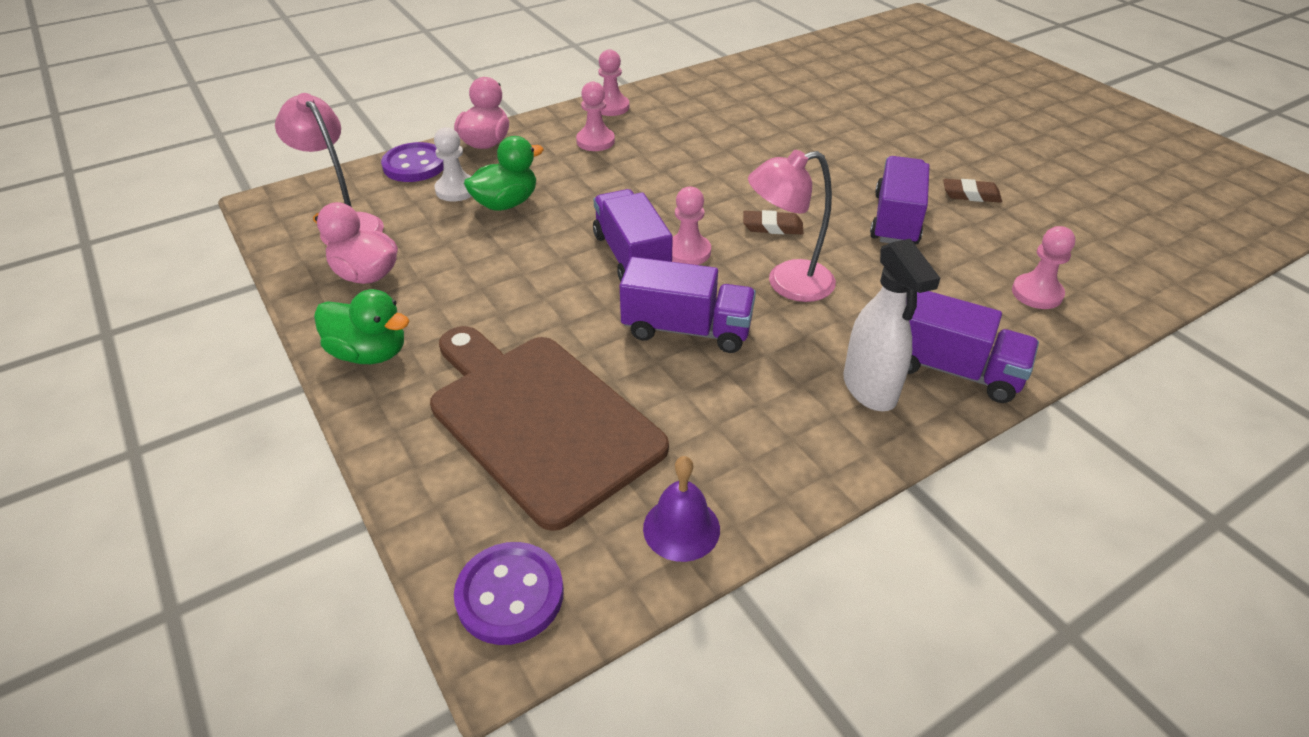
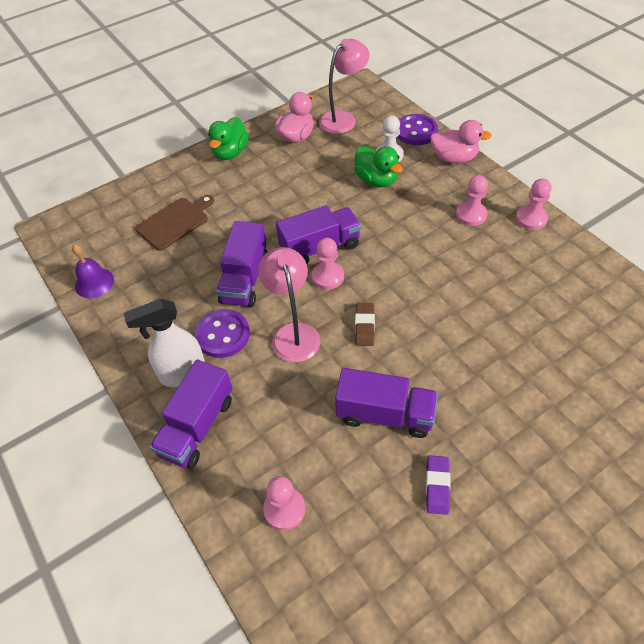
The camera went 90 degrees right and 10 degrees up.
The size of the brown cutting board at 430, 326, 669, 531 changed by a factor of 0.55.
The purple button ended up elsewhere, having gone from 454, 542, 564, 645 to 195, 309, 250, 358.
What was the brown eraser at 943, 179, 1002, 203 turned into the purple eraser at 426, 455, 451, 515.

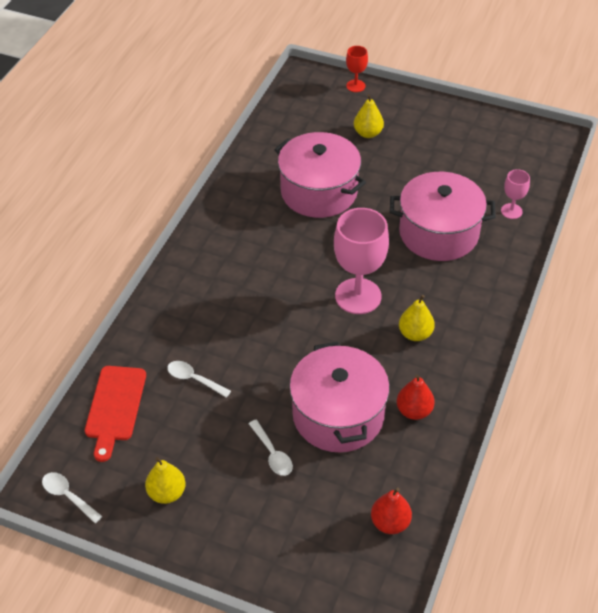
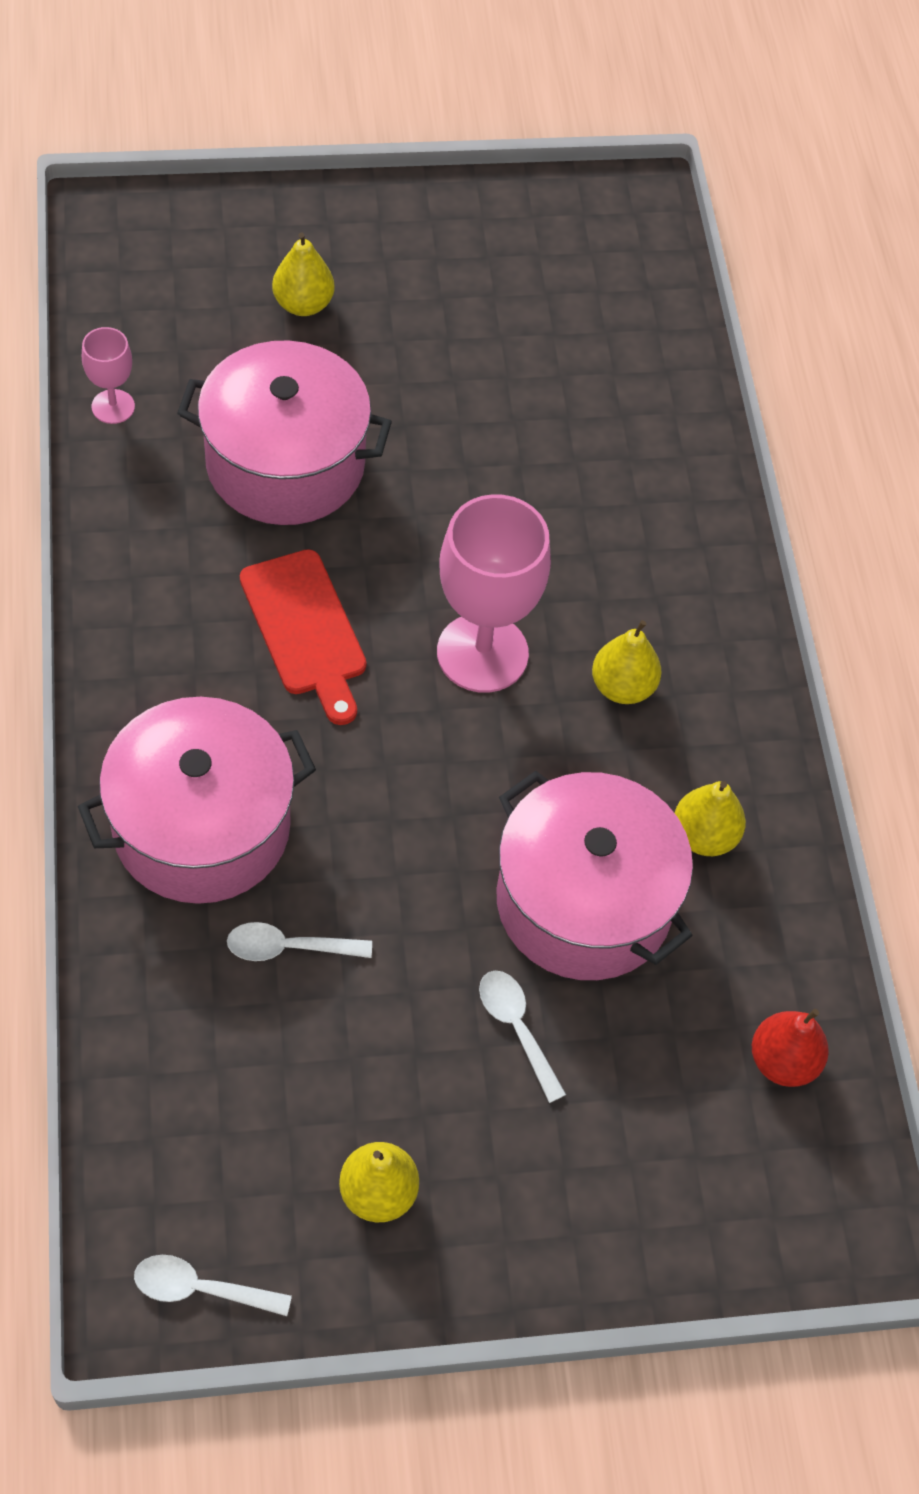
The camera went 35 degrees left and 10 degrees up.
The pink pot ended up elsewhere, having gone from 390, 172, 496, 261 to 78, 697, 316, 904.
The pink goblet ended up elsewhere, having gone from 501, 169, 530, 219 to 82, 327, 135, 424.
The red cutting board ended up elsewhere, having gone from 85, 366, 146, 462 to 240, 549, 366, 725.
The white spoon at 249, 420, 293, 476 ended up facing another way, 150 degrees counterclockwise from before.
What was the red pear at 397, 374, 435, 420 turned into the yellow pear at 675, 781, 746, 856.
The second view lost the red goblet at 346, 46, 368, 92.

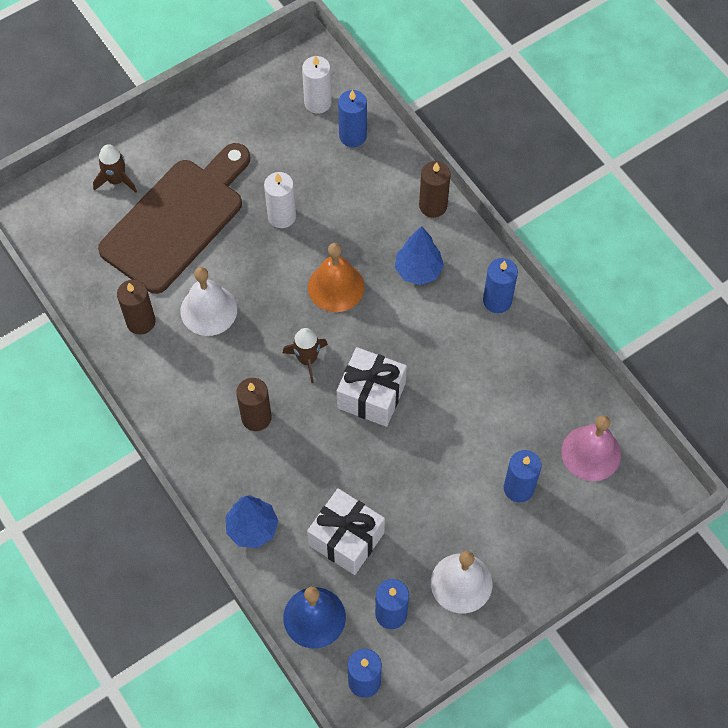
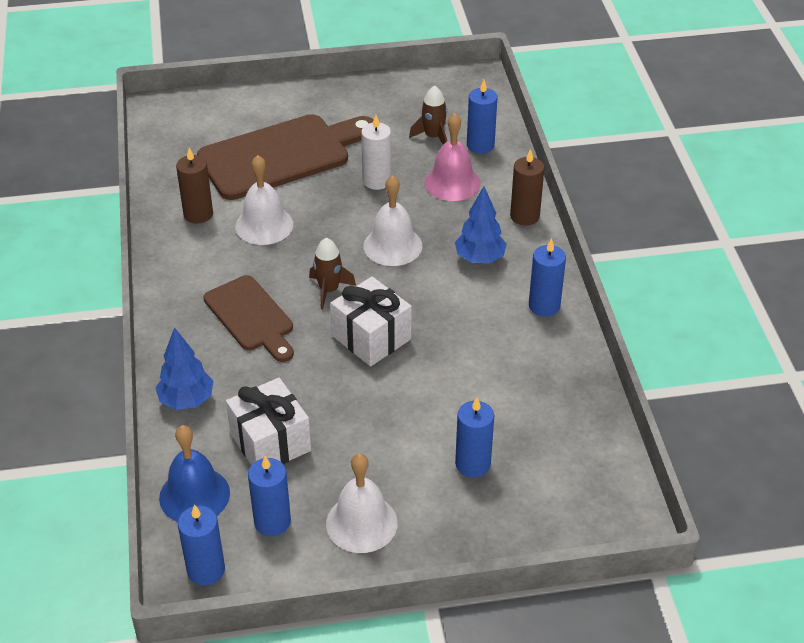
The camera went 25 degrees right and 20 degrees down.
Where the brown candle stood at 236, 378, 272, 431, the brown cutting board came to stand at 203, 275, 294, 362.
What was the orange bell at 308, 243, 364, 312 turned into the white bell at 363, 175, 422, 266.
The brown rocket ended up elsewhere, having gone from 93, 144, 137, 193 to 409, 85, 447, 145.
The pink bell ended up elsewhere, having gone from 562, 415, 621, 481 to 424, 113, 480, 201.
The second view lost the white candle at 302, 55, 332, 114.

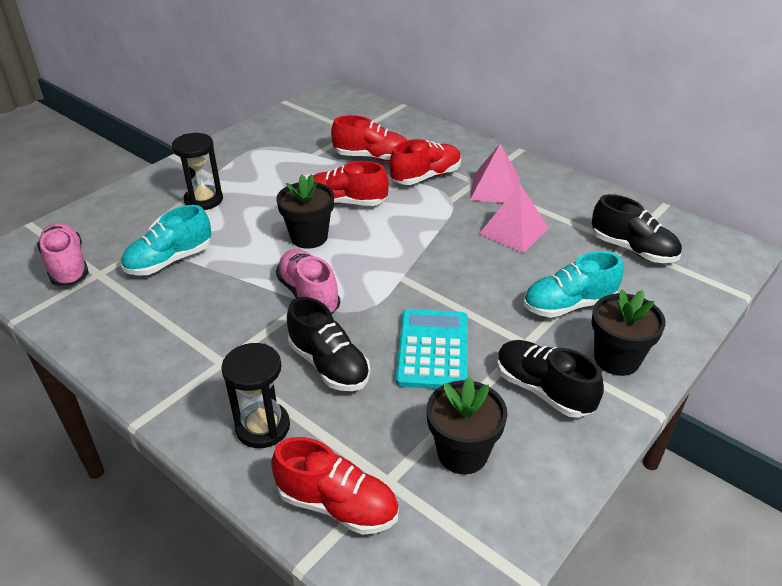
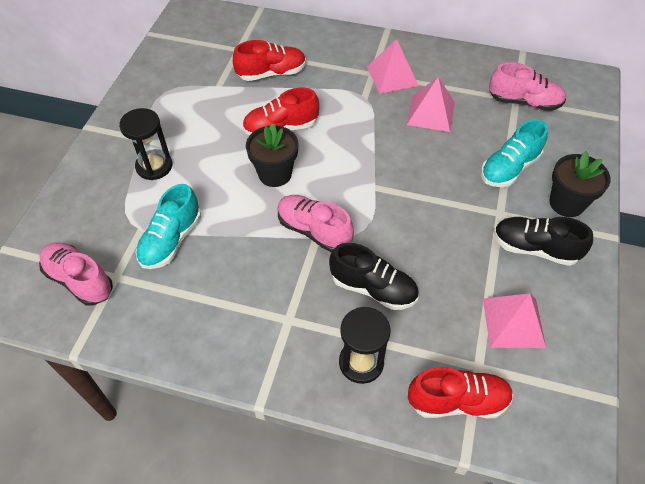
The camera went 25 degrees left and 15 degrees up.
Where the black flower pot stood at 427, 377, 507, 474, the pink pyramid came to stand at 483, 293, 546, 348.
What was the black shoe at 592, 194, 682, 263 turned into the pink shoe at 489, 62, 566, 111.
The second view lost the red shoe at 390, 139, 461, 185.
The second view lost the turquoise calculator at 396, 309, 468, 389.

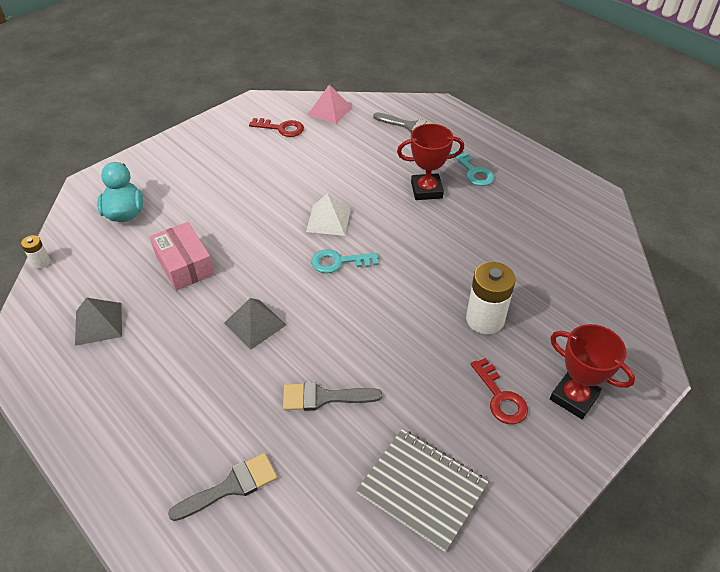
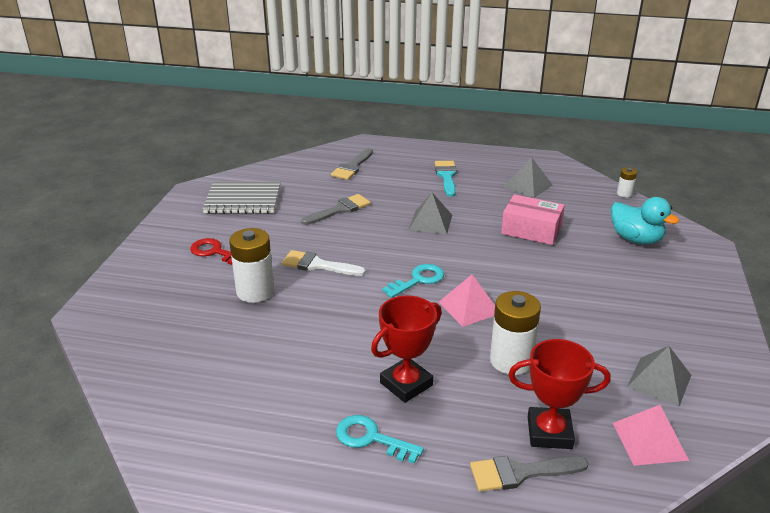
The camera went 145 degrees right and 15 degrees down.
The second view gained the white brush at 282, 250, 366, 276.
The second view gained the turquoise brush at 435, 161, 457, 197.
What was the white pyramid at 306, 193, 351, 236 turned into the pink pyramid at 439, 275, 495, 327.
The second view gained the white battery at 490, 291, 541, 375.
The red trophy ended up elsewhere, having gone from 550, 324, 635, 419 to 508, 339, 611, 449.
Where the red key stood at 249, 118, 304, 137, the grey pyramid came to stand at 627, 346, 691, 406.

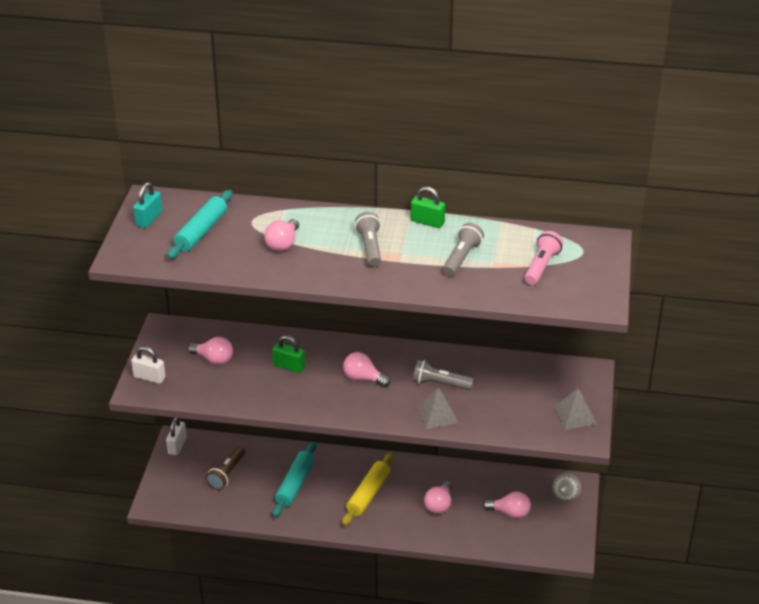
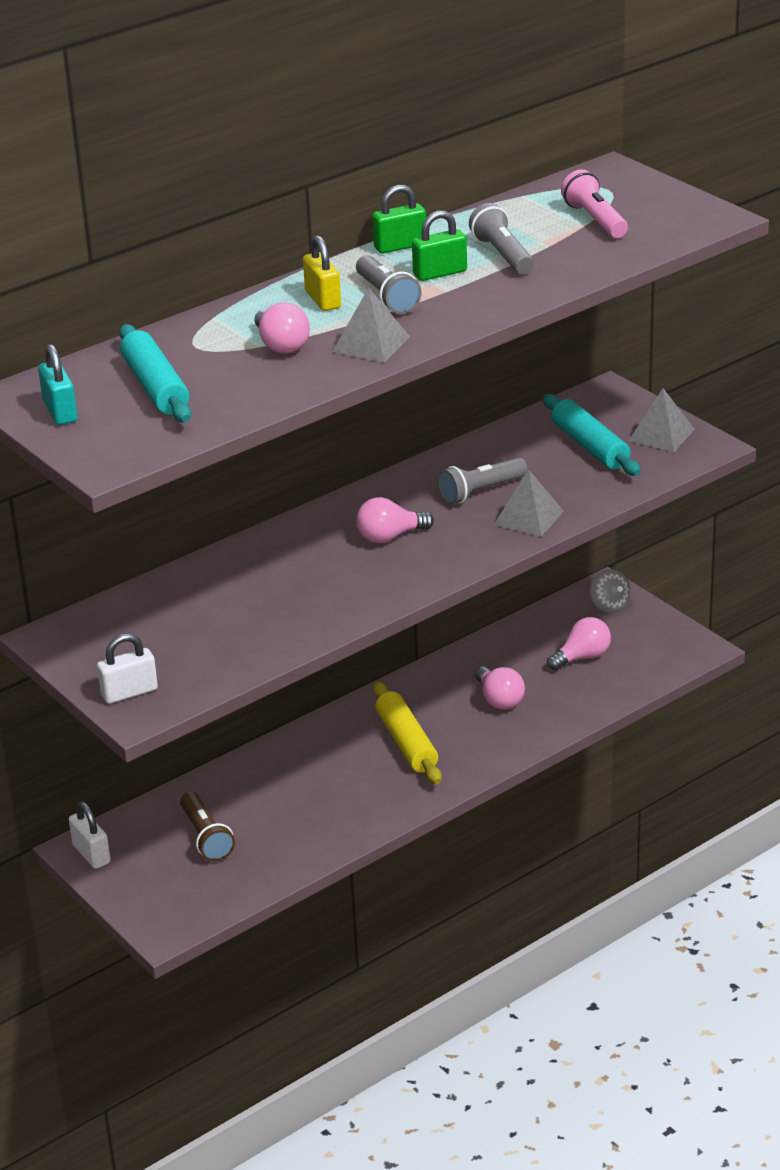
The camera went 45 degrees left and 5 degrees down.
The second view gained the yellow padlock at 303, 235, 341, 311.
The second view gained the grey pyramid at 332, 287, 410, 363.
The grey flashlight at 355, 212, 381, 267 ended up facing another way, 150 degrees counterclockwise from before.
The green padlock ended up elsewhere, having gone from 273, 335, 305, 373 to 412, 210, 467, 281.
The turquoise rolling pin ended up elsewhere, having gone from 272, 441, 316, 517 to 543, 394, 641, 476.
The second view lost the pink light bulb at 188, 337, 233, 365.

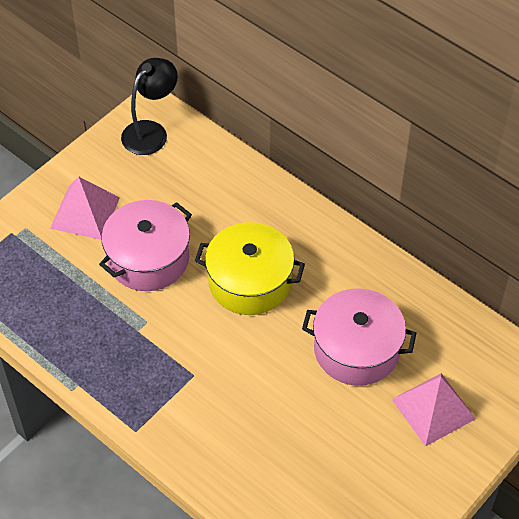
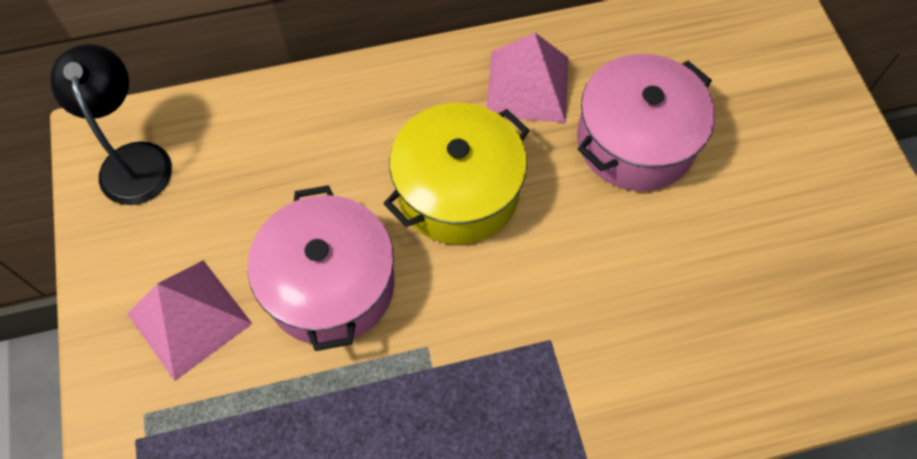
The camera went 55 degrees left and 10 degrees up.
The pink pyramid ended up elsewhere, having gone from 392, 373, 476, 447 to 486, 33, 568, 123.

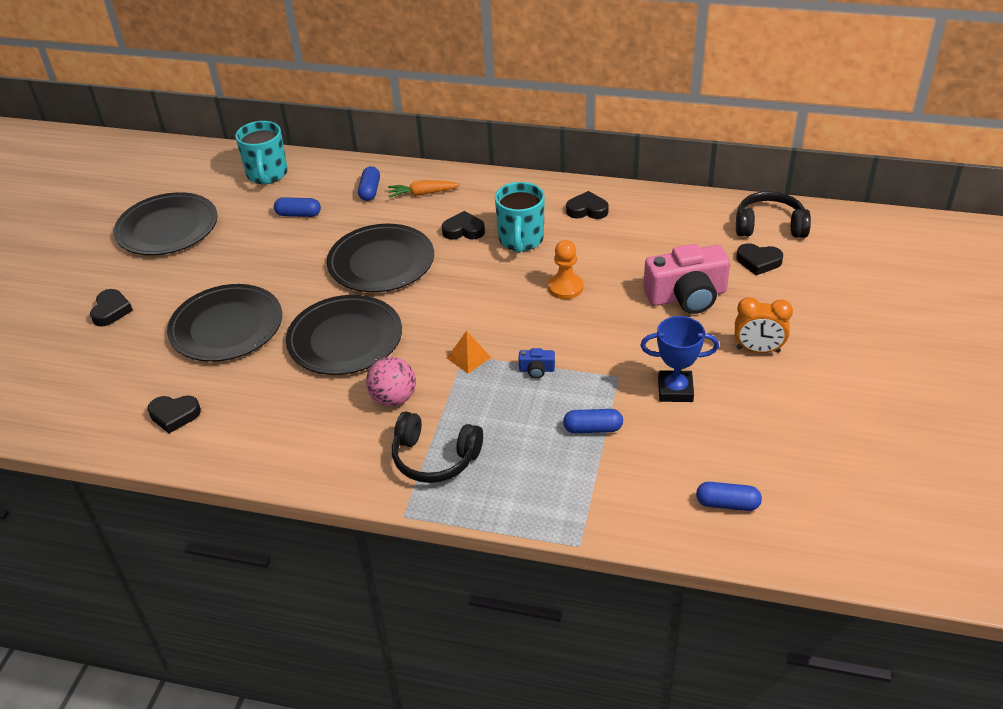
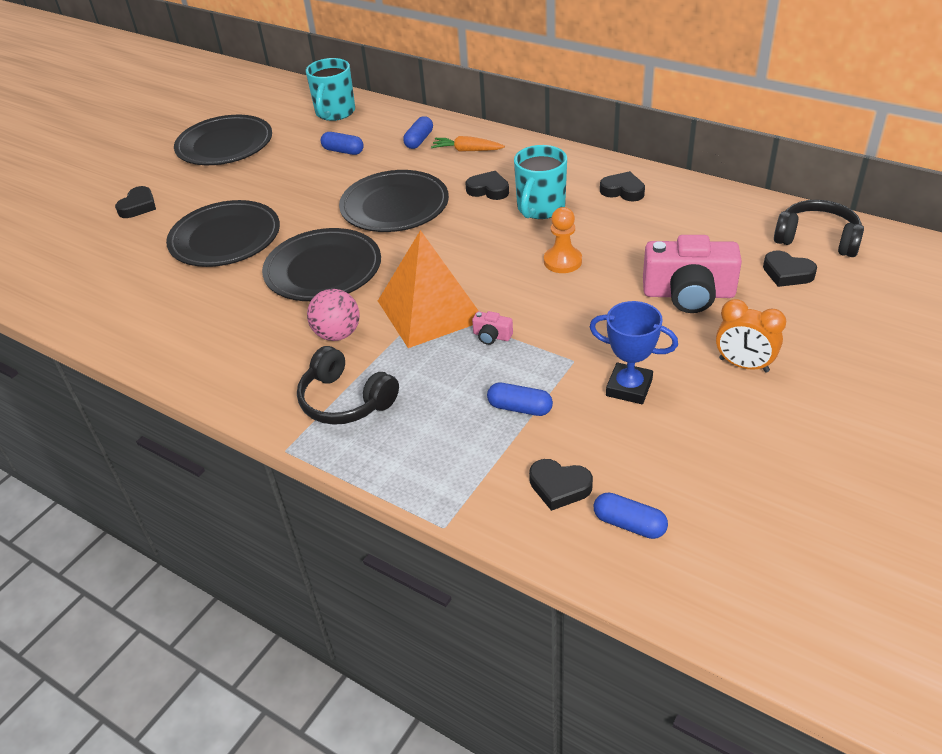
The camera went 20 degrees right and 0 degrees up.
The size of the orange pyramid at 447, 331, 491, 373 changed by a factor of 2.45.
What was the blue camera at 519, 348, 555, 379 turned into the pink camera at 472, 311, 513, 345.
The black heart ended up elsewhere, having gone from 148, 396, 201, 433 to 529, 459, 593, 511.

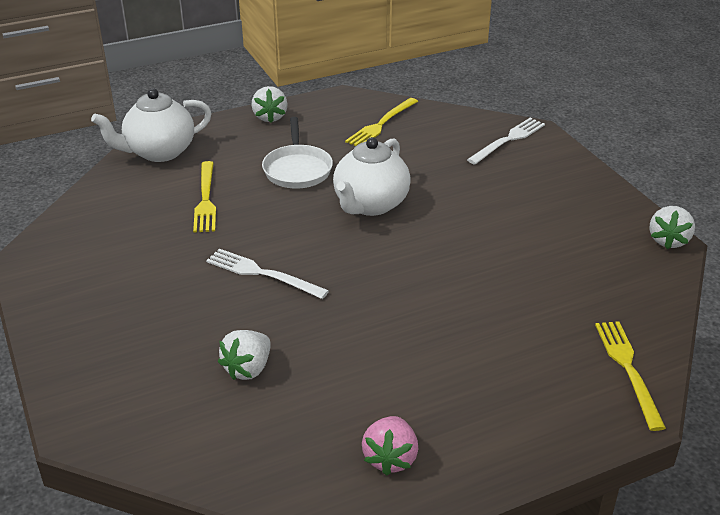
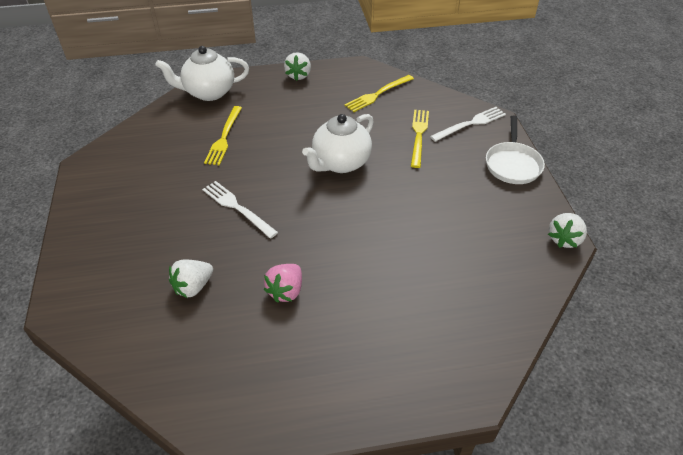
The camera went 15 degrees right and 10 degrees up.
The pink strawberry ended up elsewhere, having gone from 362, 416, 418, 476 to 264, 264, 302, 303.
The yellow fork ended up elsewhere, having gone from 595, 321, 666, 431 to 411, 110, 429, 168.
The white pan ended up elsewhere, having gone from 262, 117, 333, 188 to 486, 115, 545, 184.

